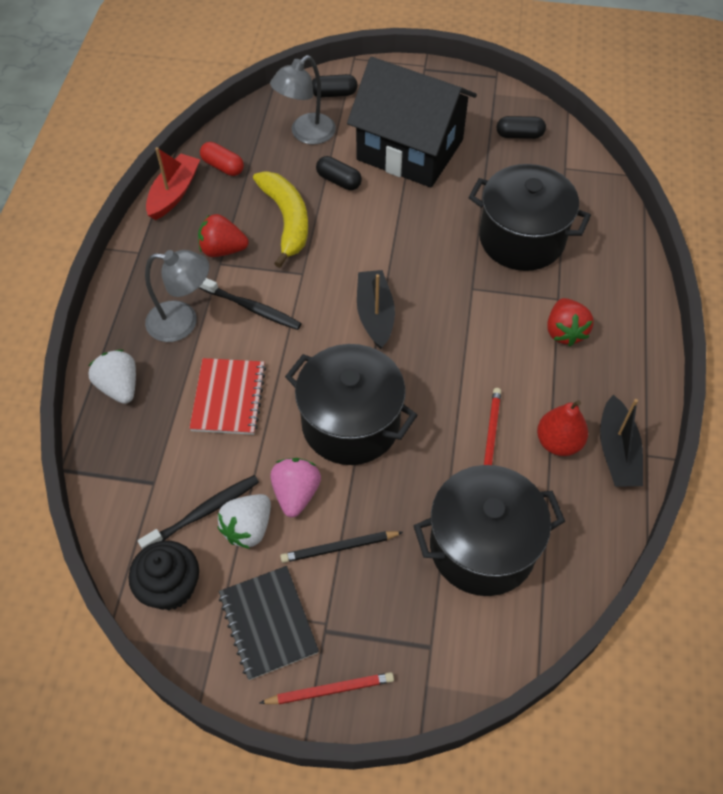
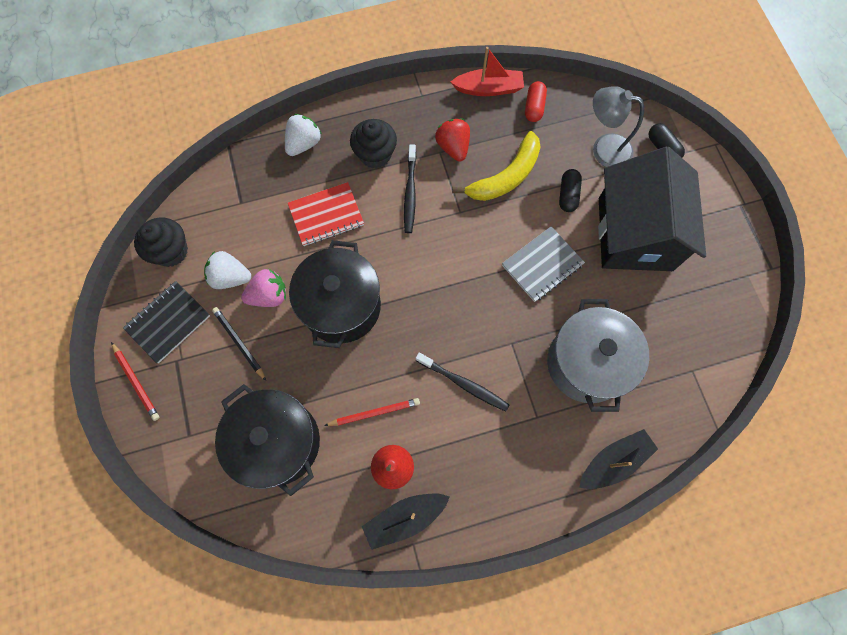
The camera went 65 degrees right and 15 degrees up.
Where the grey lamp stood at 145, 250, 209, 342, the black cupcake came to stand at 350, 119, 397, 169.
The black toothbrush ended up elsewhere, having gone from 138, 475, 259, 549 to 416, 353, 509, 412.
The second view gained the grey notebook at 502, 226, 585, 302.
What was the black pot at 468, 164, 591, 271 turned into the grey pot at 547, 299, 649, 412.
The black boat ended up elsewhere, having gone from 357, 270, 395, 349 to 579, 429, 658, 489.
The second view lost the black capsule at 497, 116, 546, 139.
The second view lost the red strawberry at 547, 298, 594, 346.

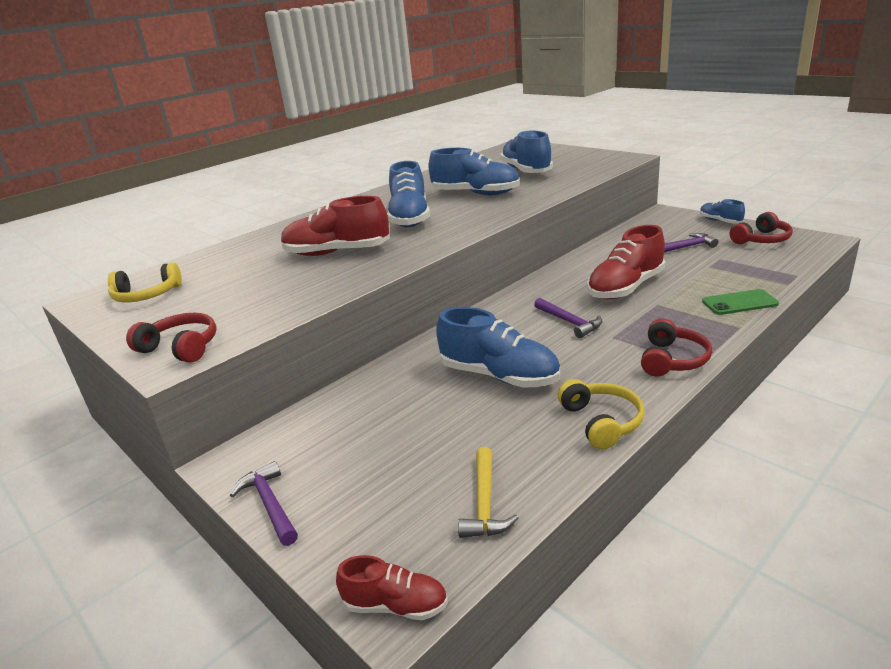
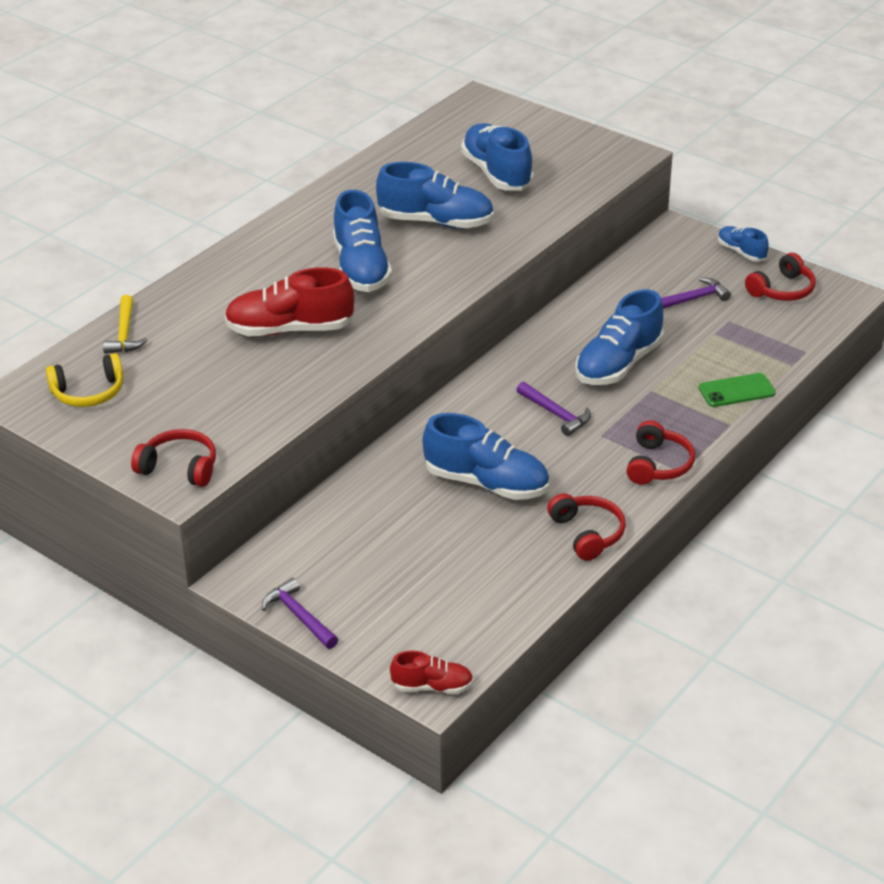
The camera went 10 degrees left and 10 degrees up.
The yellow hammer ended up elsewhere, having gone from 458, 447, 519, 538 to 103, 295, 148, 354.
What was the yellow headphones at 558, 379, 645, 449 turned into the red headphones at 547, 493, 626, 561.
What was the red shoe at 587, 225, 665, 300 turned into the blue shoe at 575, 290, 664, 385.

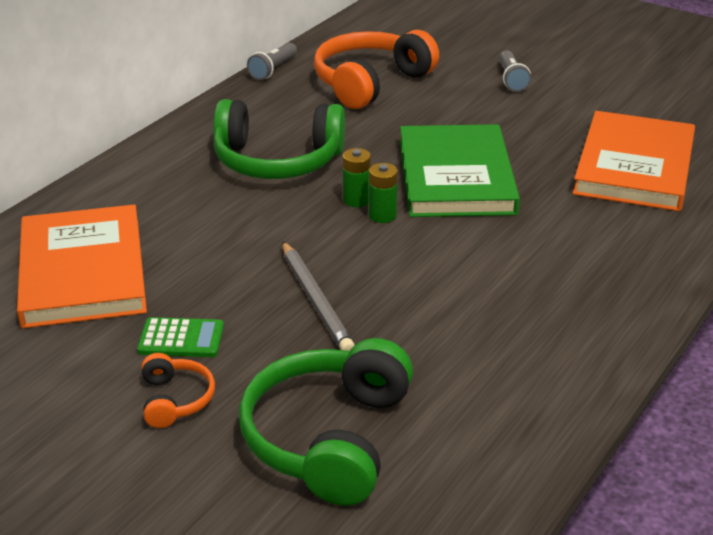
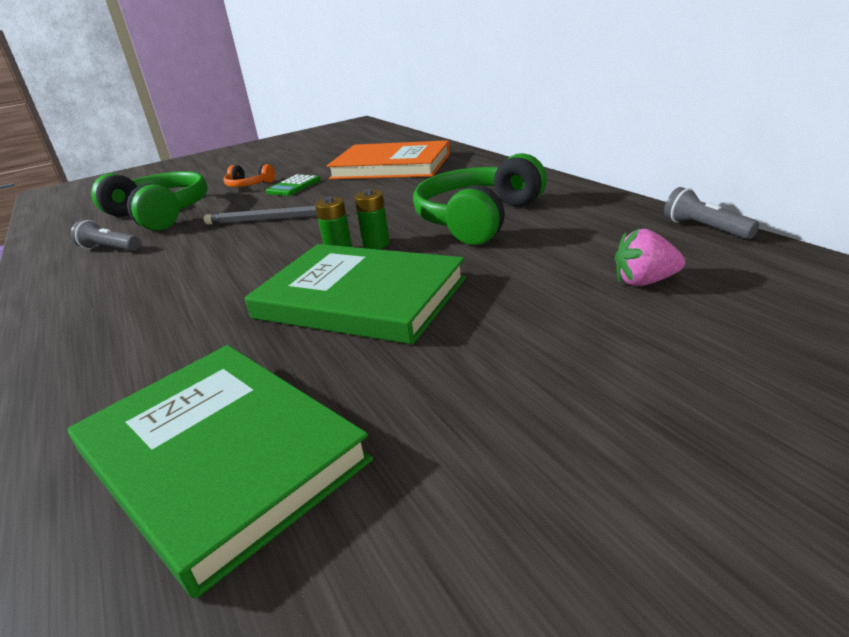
The camera went 120 degrees right and 5 degrees down.
What was the orange book at 573, 111, 695, 211 turned into the green book at 68, 345, 373, 599.
The grey flashlight ended up elsewhere, having gone from 499, 50, 531, 92 to 71, 220, 140, 251.
Where the orange headphones stood at 314, 30, 439, 109, the pink strawberry came to stand at 615, 229, 685, 286.

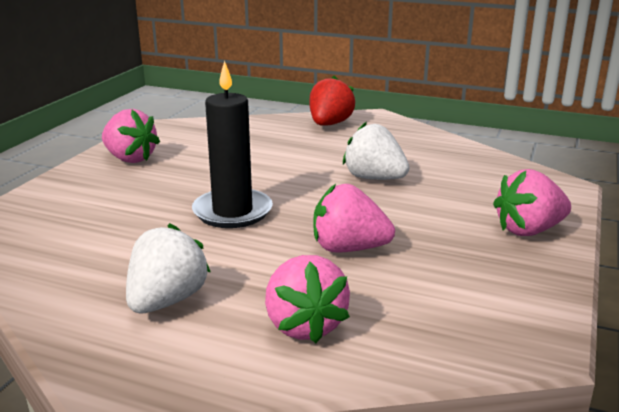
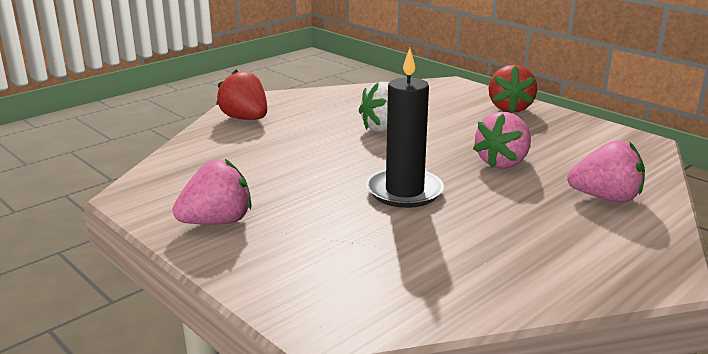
The camera went 65 degrees left and 0 degrees up.
What was the pink strawberry at 493, 169, 571, 236 turned into the red strawberry at 489, 65, 537, 113.
The second view lost the white strawberry at 126, 223, 211, 313.

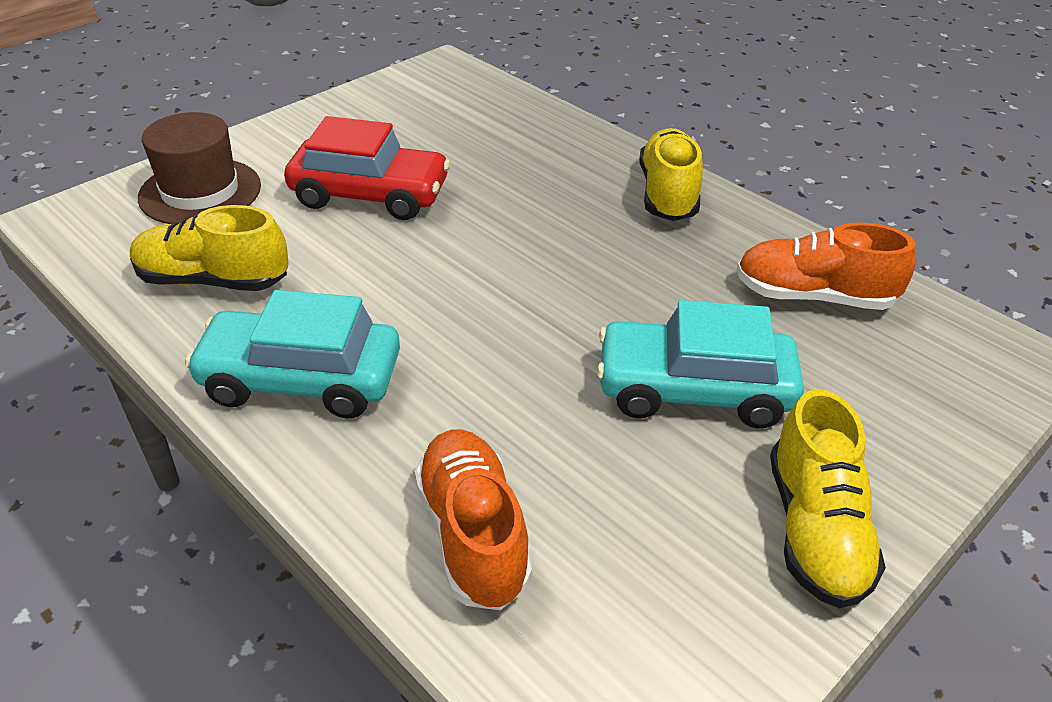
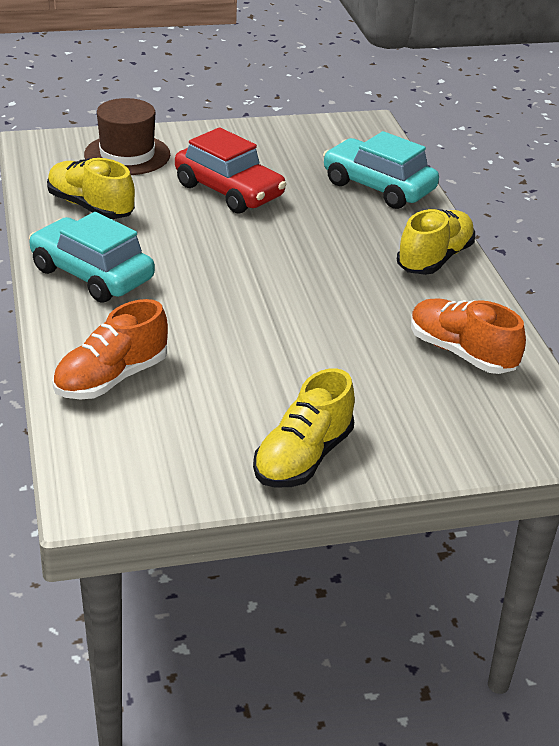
The camera went 30 degrees right and 5 degrees down.
The orange shoe at 415, 429, 532, 610 ended up facing another way, 150 degrees counterclockwise from before.
The turquoise car ended up elsewhere, having gone from 597, 300, 804, 428 to 323, 131, 439, 209.

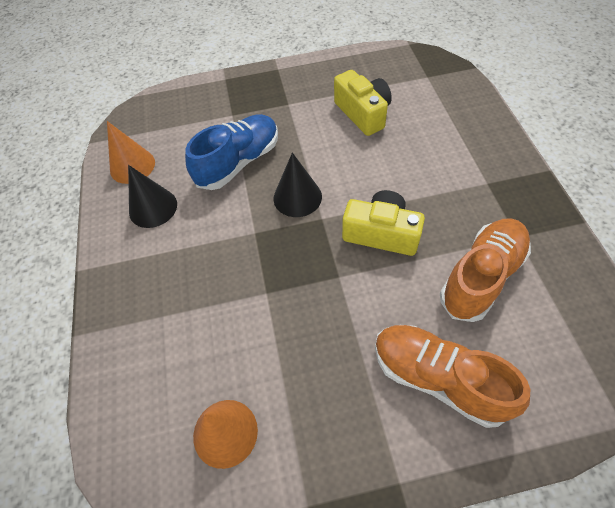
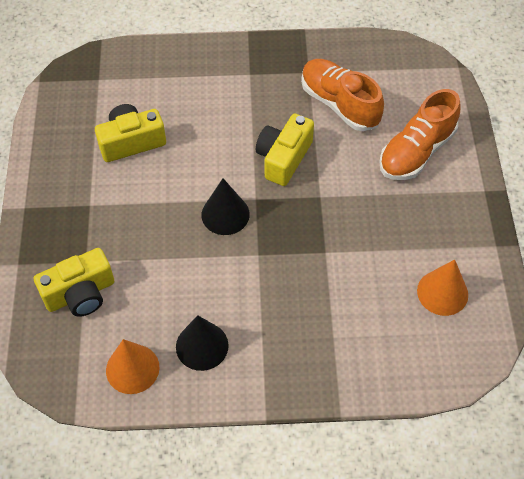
The camera went 85 degrees left and 0 degrees up.
The second view gained the yellow camera at 34, 248, 114, 317.
The second view lost the blue shoe at 185, 114, 278, 190.

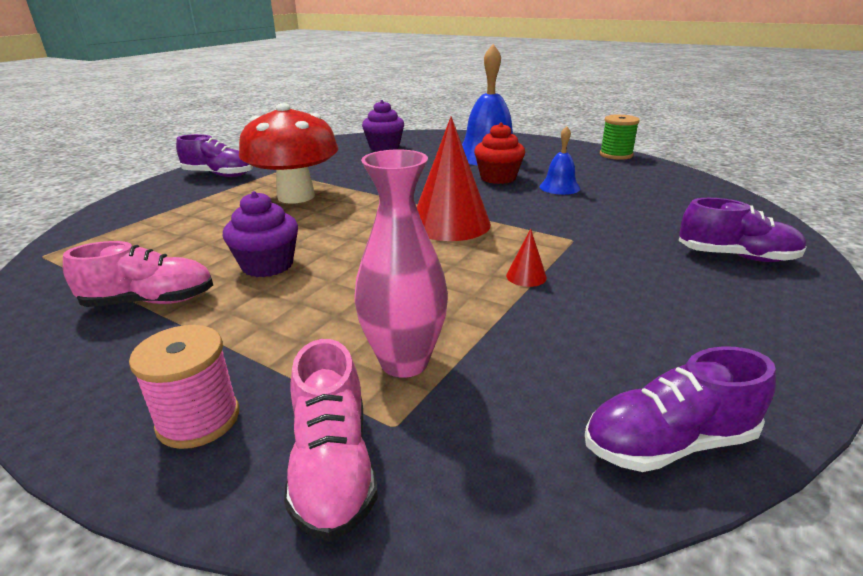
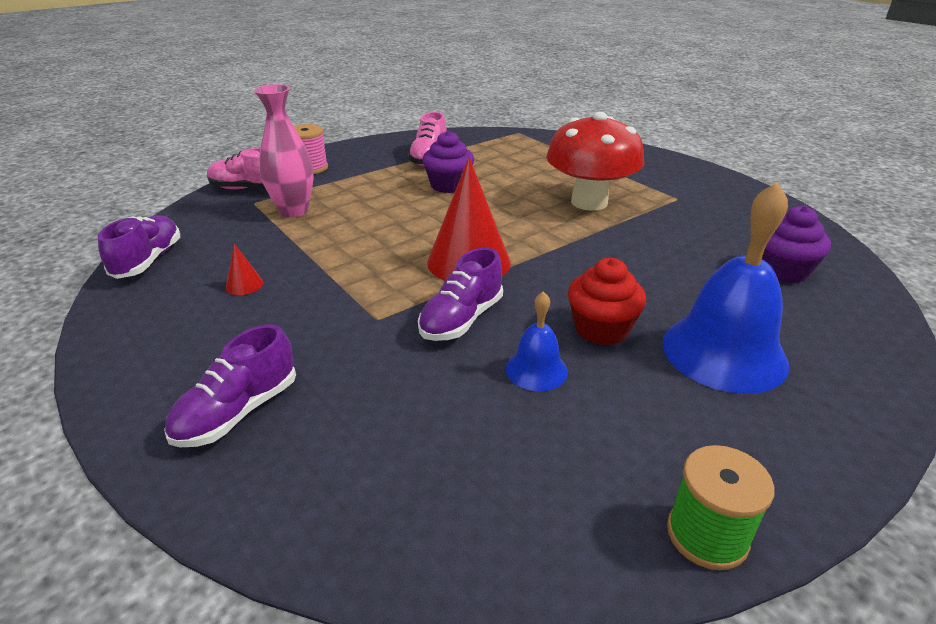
The camera went 110 degrees right and 5 degrees up.
The red cone ended up elsewhere, having gone from 506, 229, 547, 287 to 226, 244, 263, 295.
The purple shoe ended up elsewhere, having gone from 176, 134, 253, 177 to 418, 248, 503, 341.

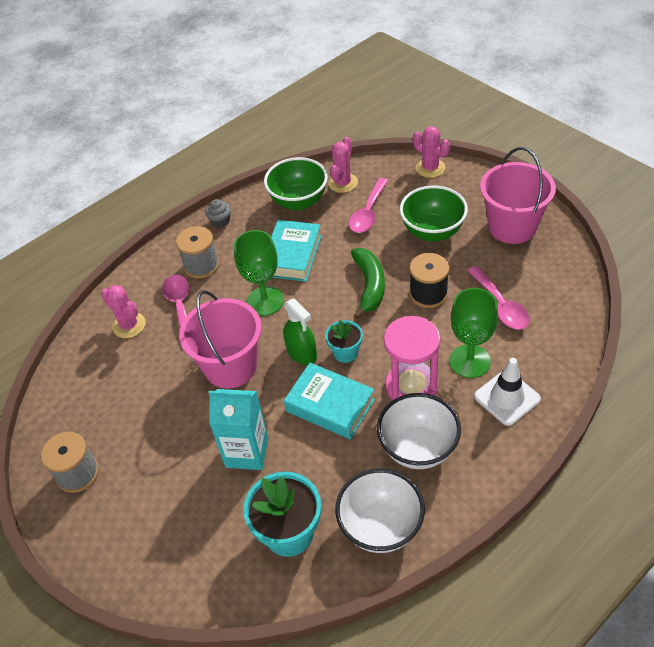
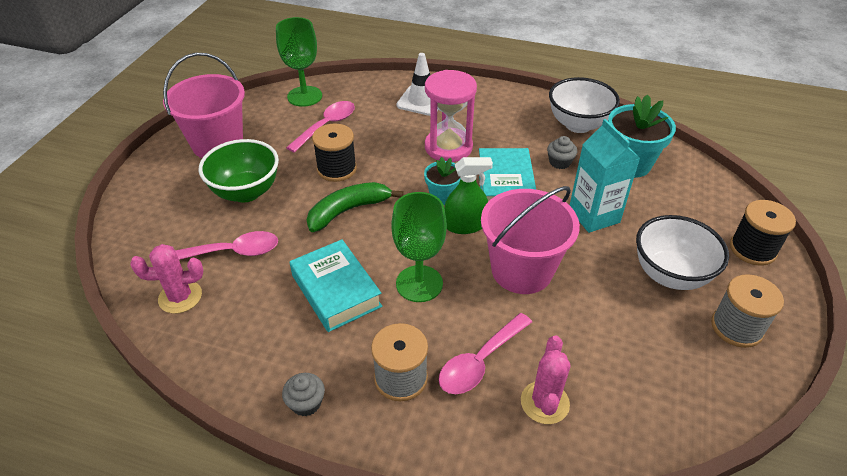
The camera went 125 degrees left and 5 degrees down.
The green goblet ended up elsewhere, having gone from 449, 288, 498, 378 to 276, 17, 322, 107.
The turquoise book at 271, 220, 322, 282 ended up facing another way, 75 degrees clockwise from before.
The green spray bottle at 283, 298, 317, 365 ended up facing another way, 60 degrees clockwise from before.
The second view gained the grey cupcake at 547, 136, 577, 169.
The white bowl ended up elsewhere, having gone from 377, 393, 461, 469 to 636, 215, 729, 290.
The second view gained the black spool at 730, 200, 796, 266.
The second view lost the green bowl at 264, 157, 328, 210.
The second view lost the pink cactus at 413, 126, 450, 178.

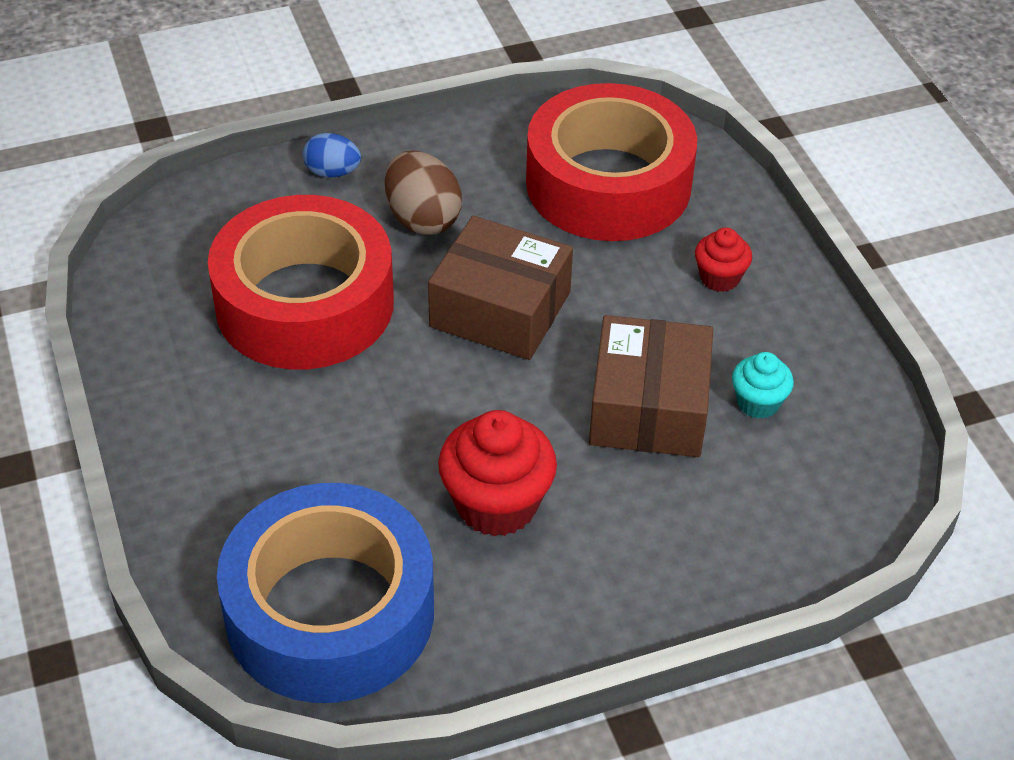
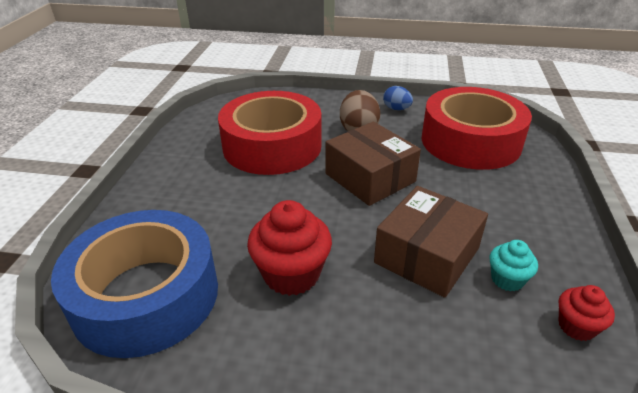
The camera went 30 degrees right and 10 degrees down.
The blue egg ended up elsewhere, having gone from 303, 133, 361, 178 to 383, 86, 413, 110.
The red cupcake ended up elsewhere, having gone from 695, 228, 752, 292 to 559, 285, 615, 341.

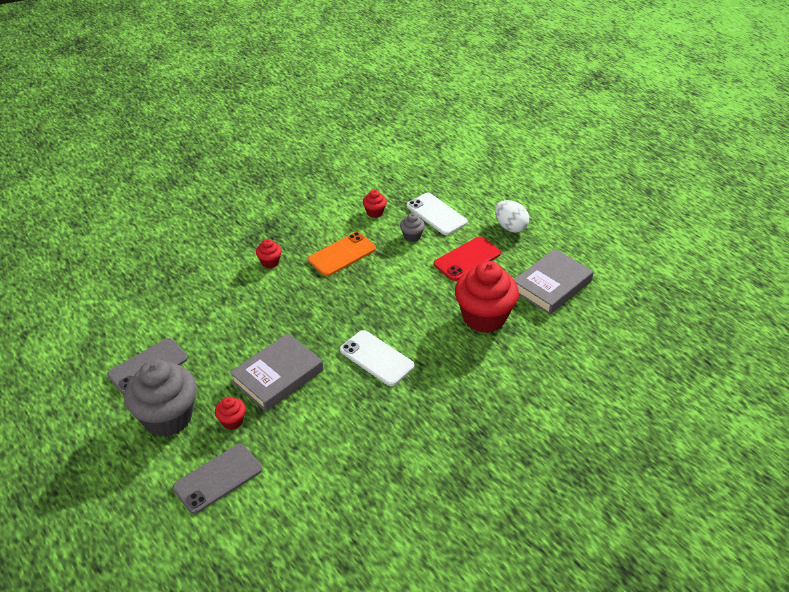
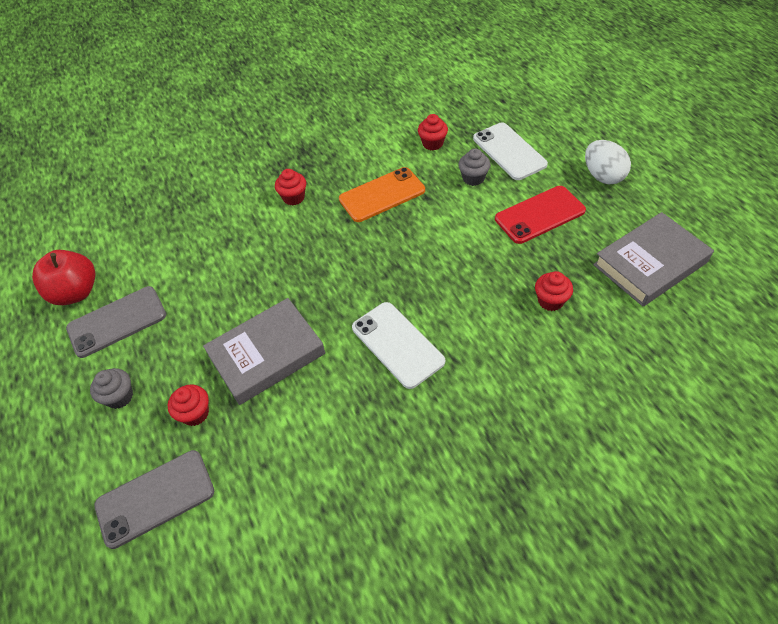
The camera went 15 degrees right and 10 degrees up.
The second view gained the red apple at 32, 250, 95, 305.
The size of the grey cupcake at 124, 359, 197, 437 changed by a factor of 0.44.
The size of the red cupcake at 455, 261, 519, 333 changed by a factor of 0.44.

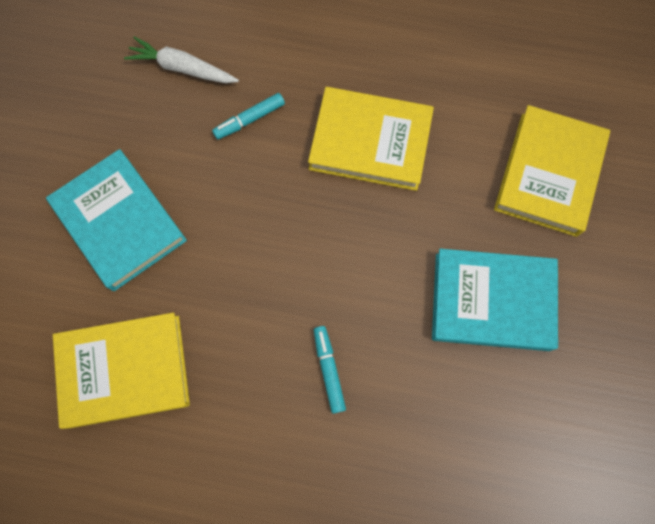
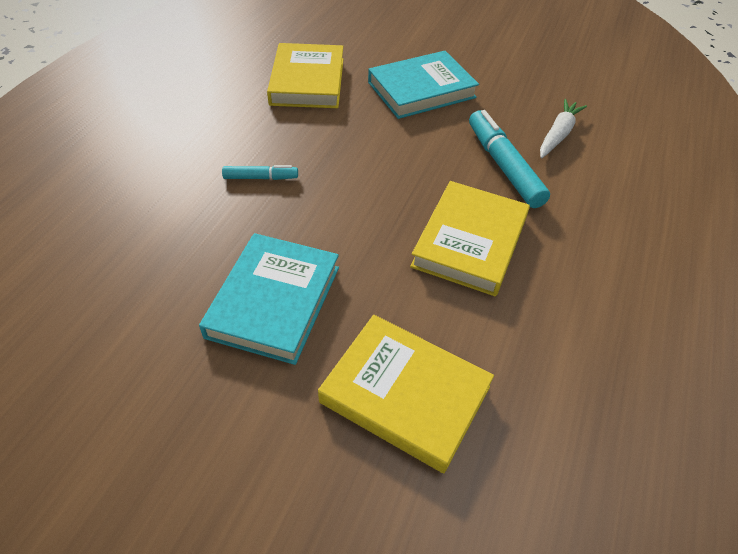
The camera went 100 degrees right and 25 degrees down.
The size of the turquoise marker at 212, 93, 285, 139 changed by a factor of 1.86.

